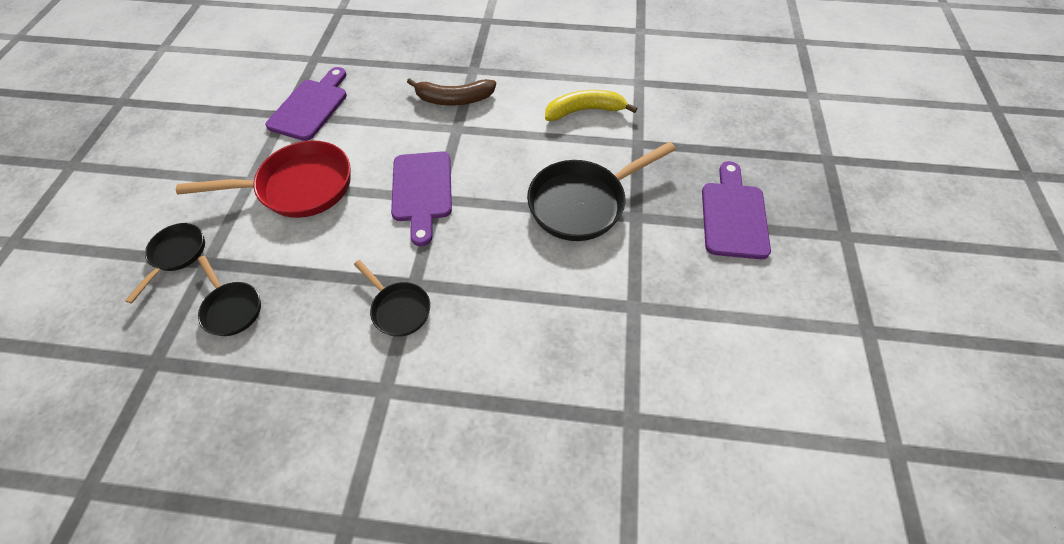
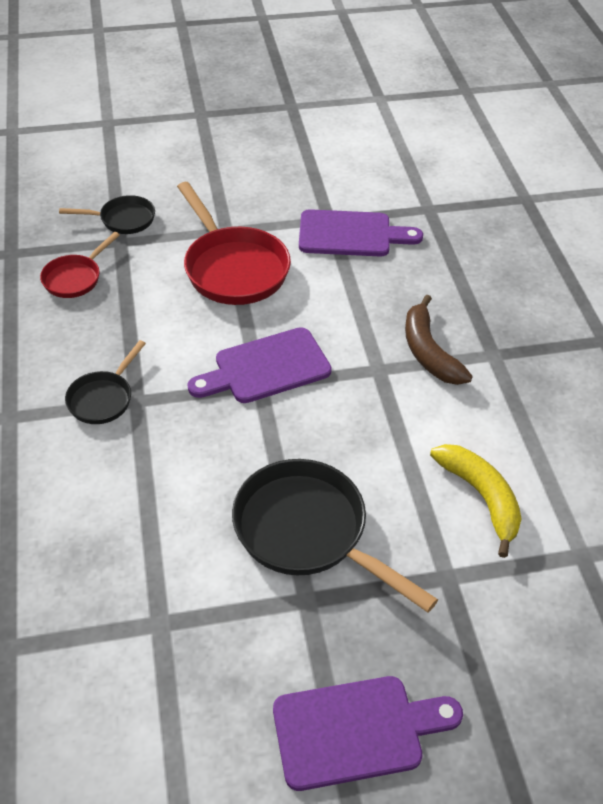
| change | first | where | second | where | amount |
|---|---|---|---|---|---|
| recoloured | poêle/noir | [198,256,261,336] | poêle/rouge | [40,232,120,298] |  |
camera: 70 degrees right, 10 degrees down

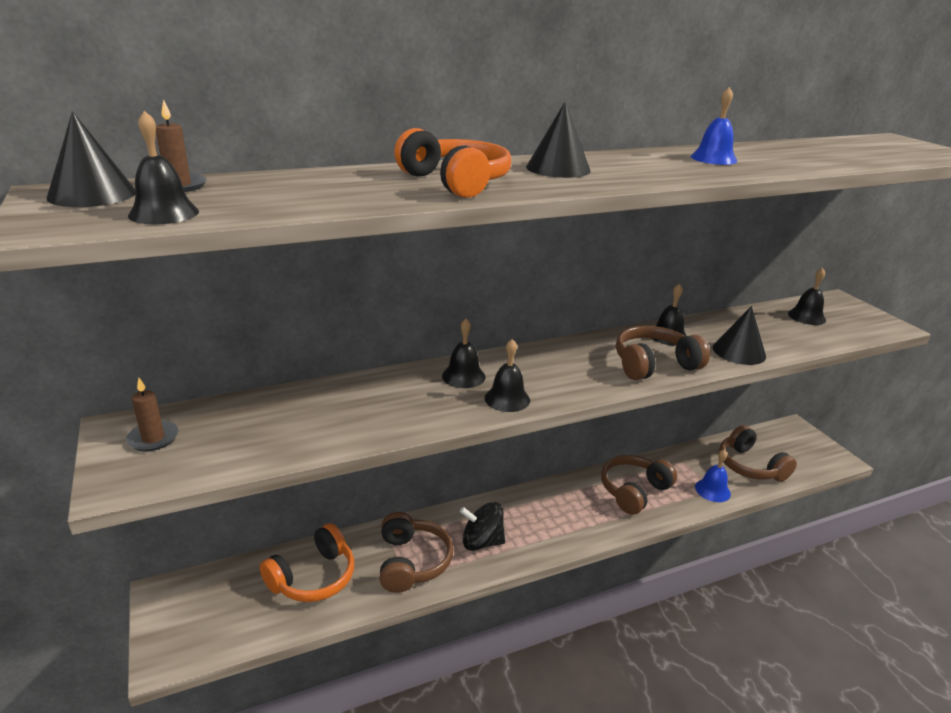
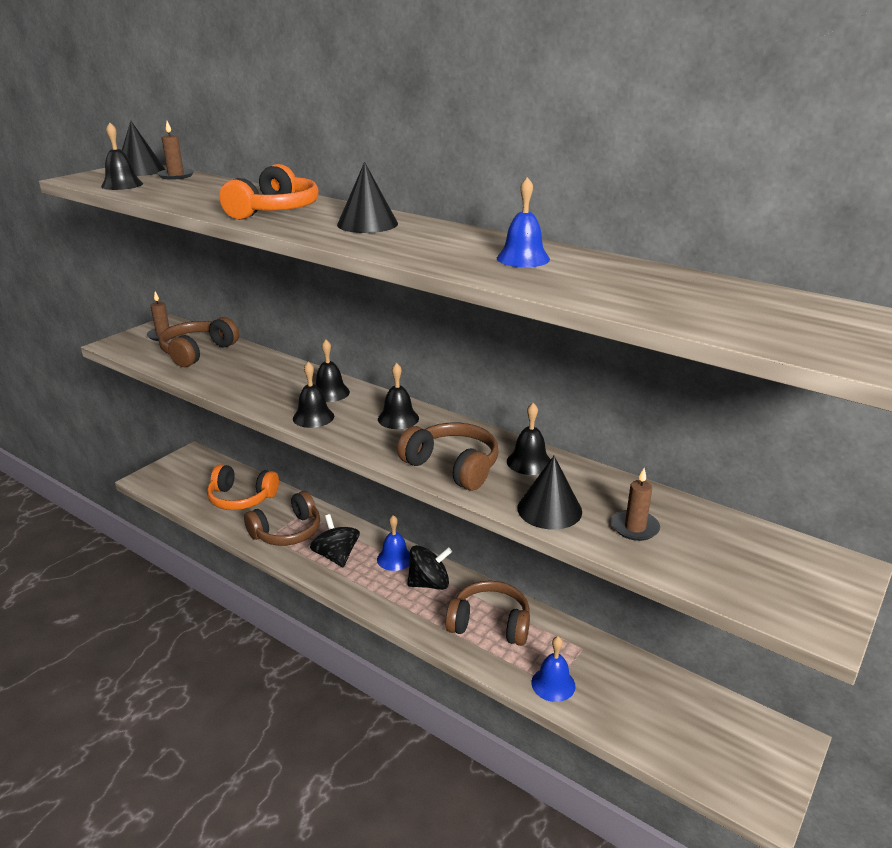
| change | first | where | second | where | amount |
|---|---|---|---|---|---|
| added |  |  | cloche/bleu | [377,515,410,571] |  |
| added |  |  | toupie/noir | [407,545,452,590] |  |
| added |  |  | bougie/marron | [612,468,660,541] |  |
| moved | casque audio/marron | [719,425,797,482] |  | [159,317,239,367] |  |
| moved | cloche/noir | [788,267,826,325] |  | [378,363,419,429] |  |
camera: 60 degrees right, 0 degrees up

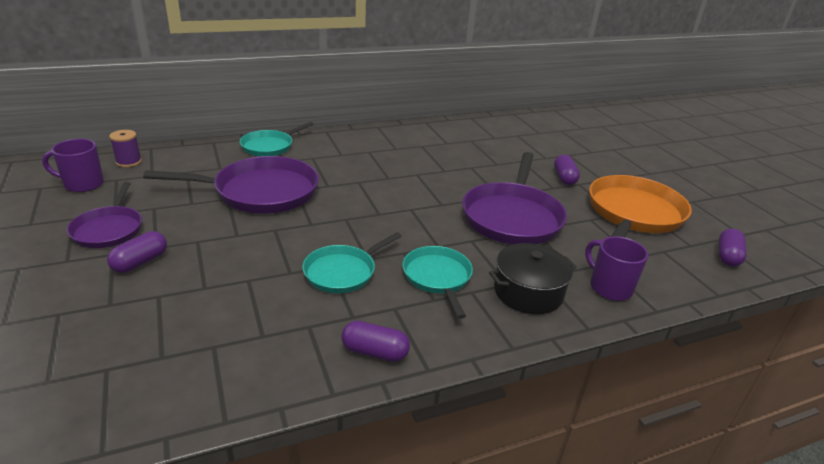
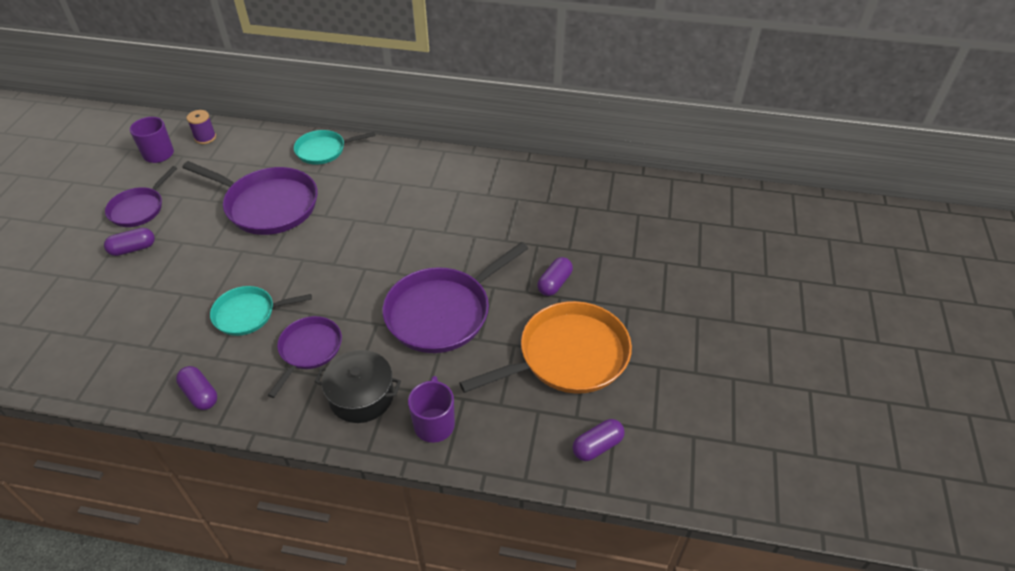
| change | first | where | second | where | amount |
|---|---|---|---|---|---|
| recoloured | poêle/turquoise | [402,246,473,319] | poêle/violet | [268,316,342,398] |  |
camera: 35 degrees right, 15 degrees up

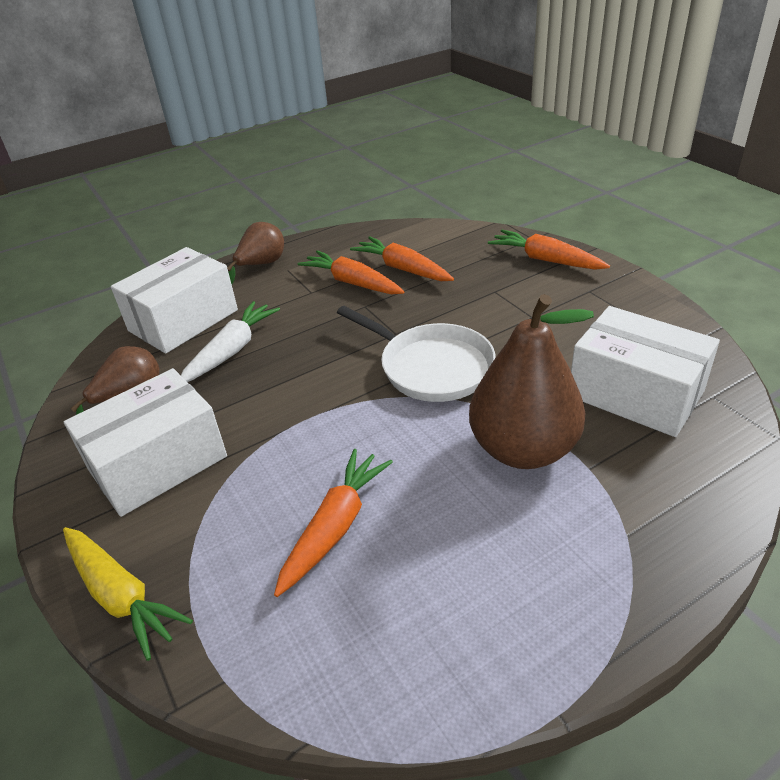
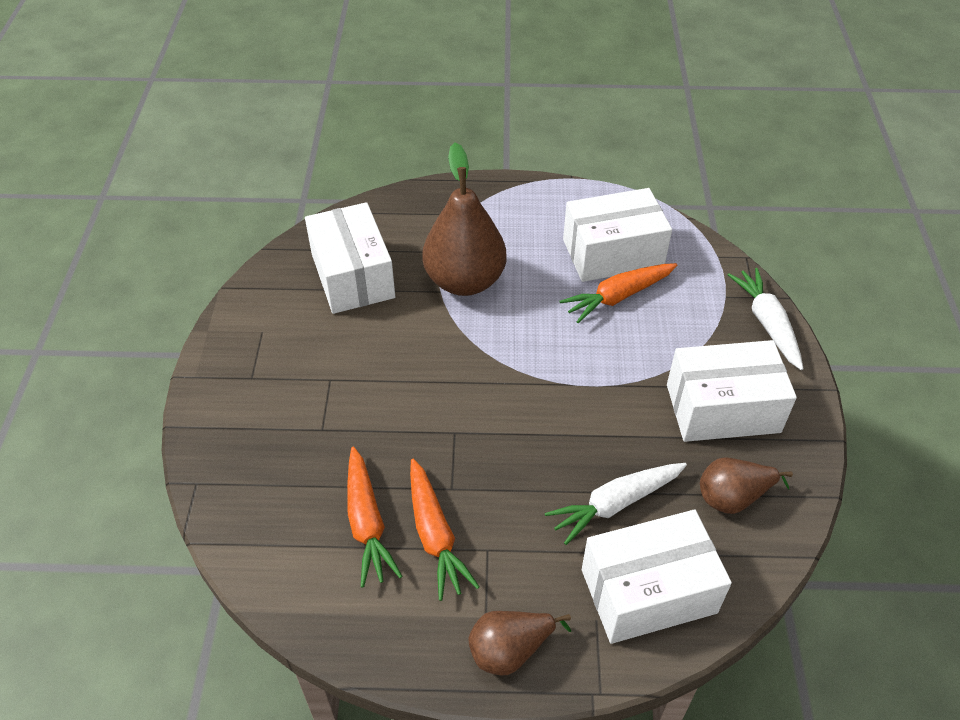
| change | first | where | second | where | amount |
|---|---|---|---|---|---|
| removed | poêle/blanc | [337,306,496,402] |  |  |  |
| removed | carotte/orange | [488,230,610,270] |  |  |  |
| added |  |  | boîte/blanc | [563,188,672,282] |  |
| recoloured | carotte/jaune | [63,527,193,661] | carotte/blanc | [728,268,803,370] |  |
camera: 150 degrees left, 10 degrees up

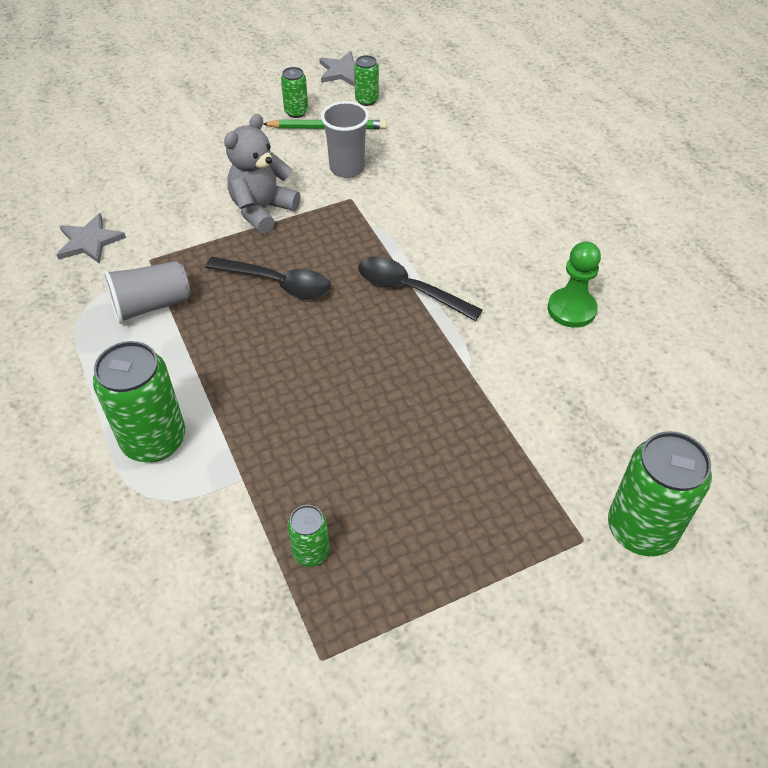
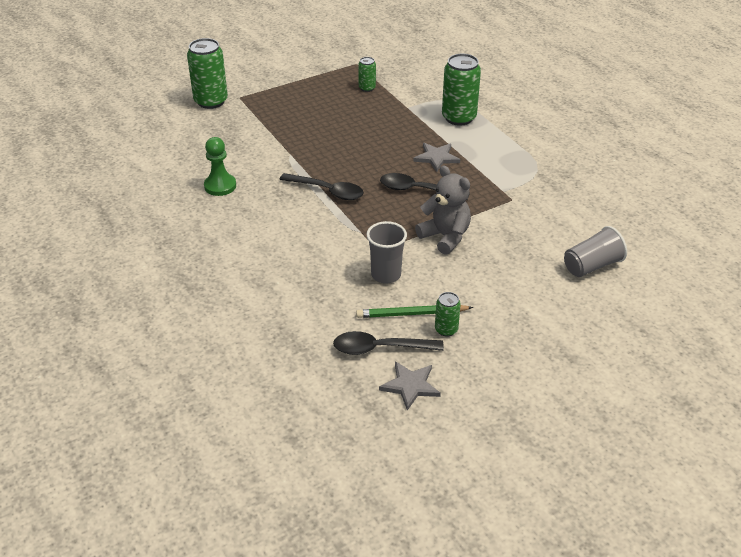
| change | first | where | second | where | amount |
|---|---|---|---|---|---|
| moved | étoile/gris | [57,213,126,264] |  | [413,143,460,172] |  |
| moved | gobelet/gris | [104,261,190,324] |  | [564,226,627,277] |  |
| replaced | canette/vert | [354,55,379,106] | cuillère/noir | [333,331,444,355] |  |
| turned | ours en peluche/gris | [224,114,301,234] |  | [415,165,471,255] | 75 degrees counterclockwise |
camera: 175 degrees right, 10 degrees down

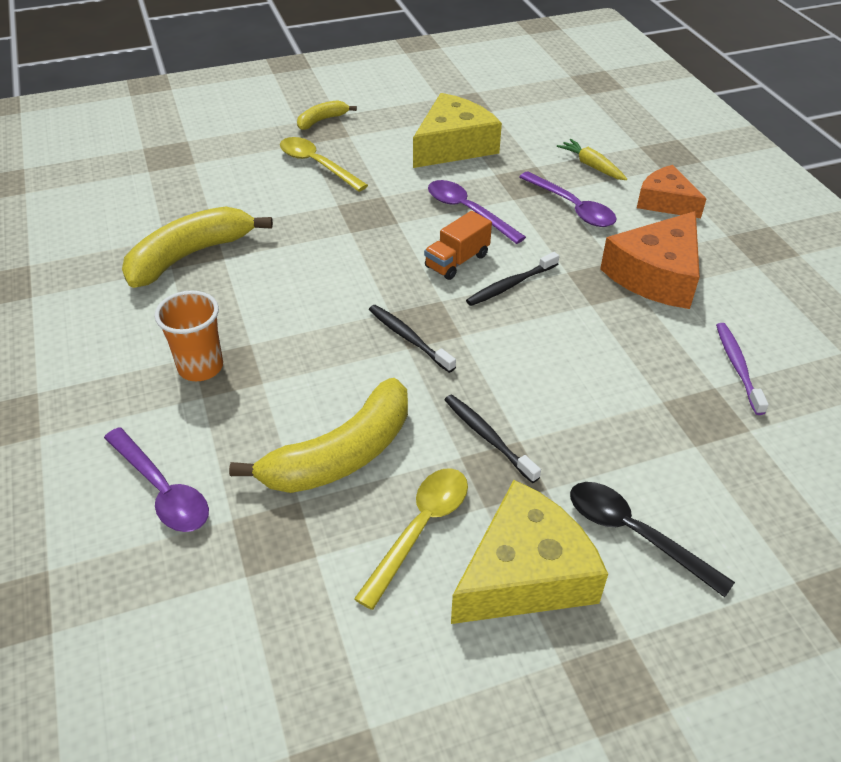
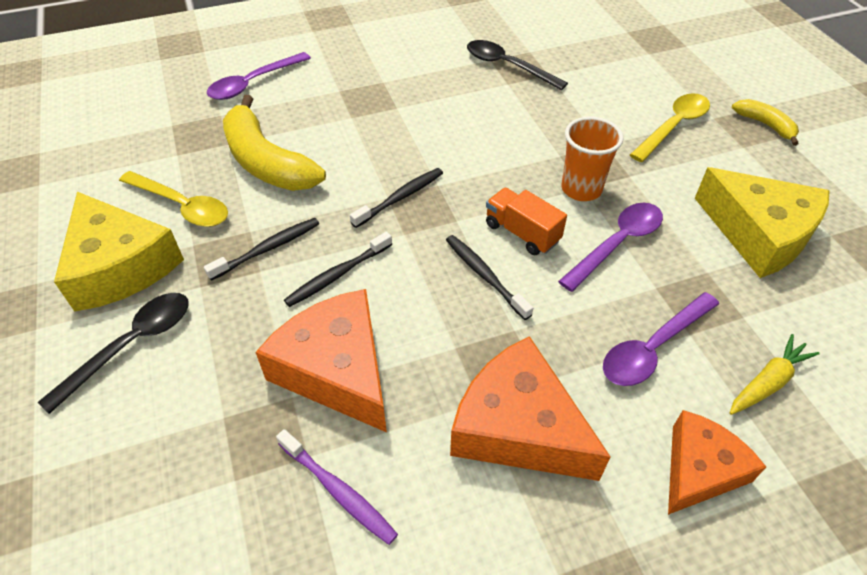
| change | first | where | second | where | amount |
|---|---|---|---|---|---|
| added |  |  | fromage/orange | [255,289,387,432] |  |
| added |  |  | brosse à dents/noir | [284,232,392,307] |  |
| moved | gobelet/orange | [154,290,223,381] |  | [561,116,624,201] |  |
| replaced | banane/jaune | [122,206,273,288] | cuillère/noir | [467,40,568,90] |  |
| turned | brosse à dents/violet | [716,323,769,415] |  | [276,429,398,545] | 45 degrees clockwise |
camera: 90 degrees right, 5 degrees up

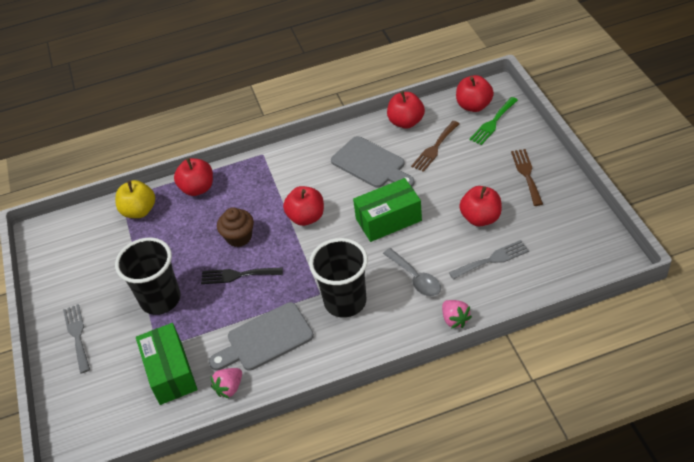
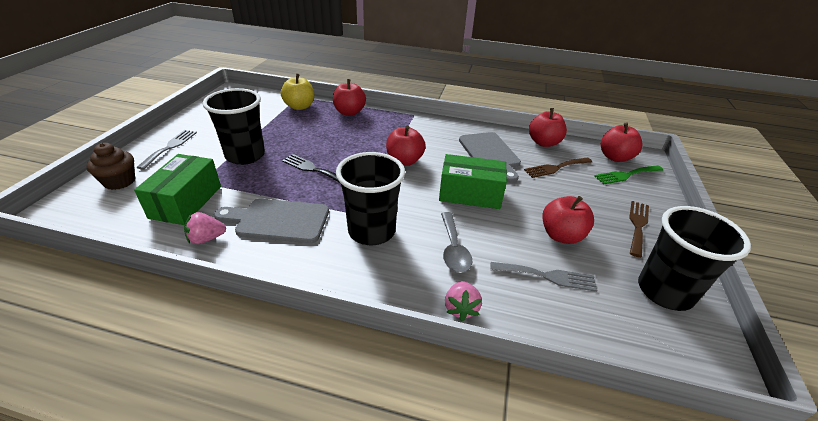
| change | first | where | second | where | amount |
|---|---|---|---|---|---|
| added |  |  | gobelet/noir | [638,206,751,311] |  |
| moved | muffin/marron | [217,207,254,247] |  | [87,143,135,190] |  |
camera: 25 degrees right, 10 degrees down

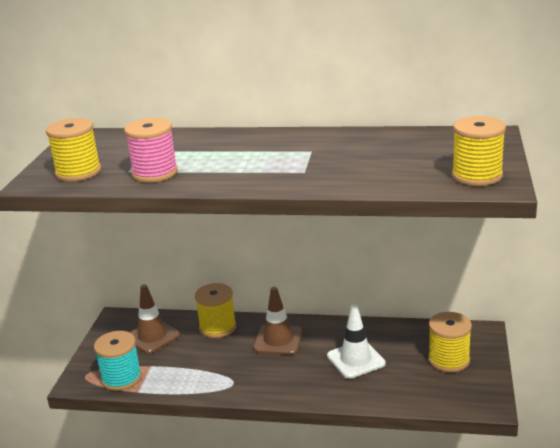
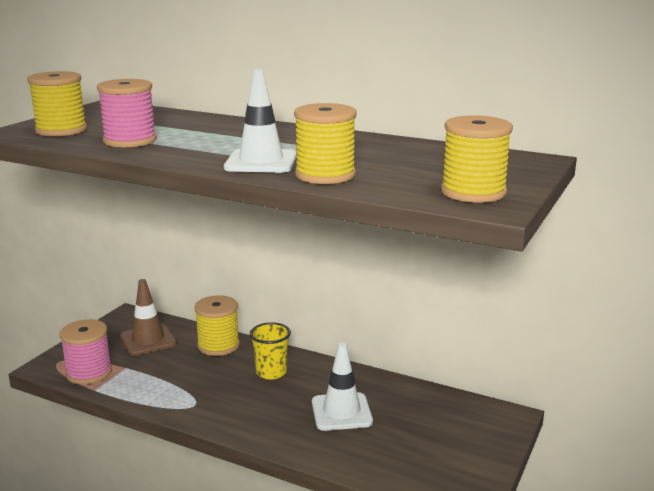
| change | first | where | second | where | amount |
|---|---|---|---|---|---|
| added |  |  | cône de chantier/blanc | [224,69,297,173] |  |
| moved | bobine/jaune | [428,312,472,373] |  | [294,103,356,184] |  |
| replaced | cône de chantier/marron | [253,287,303,355] | gobelet/jaune | [250,322,291,380] |  |
| recoloured | bobine/turquoise | [94,331,142,391] | bobine/rose | [60,319,112,385] |  |
camera: 15 degrees right, 5 degrees down

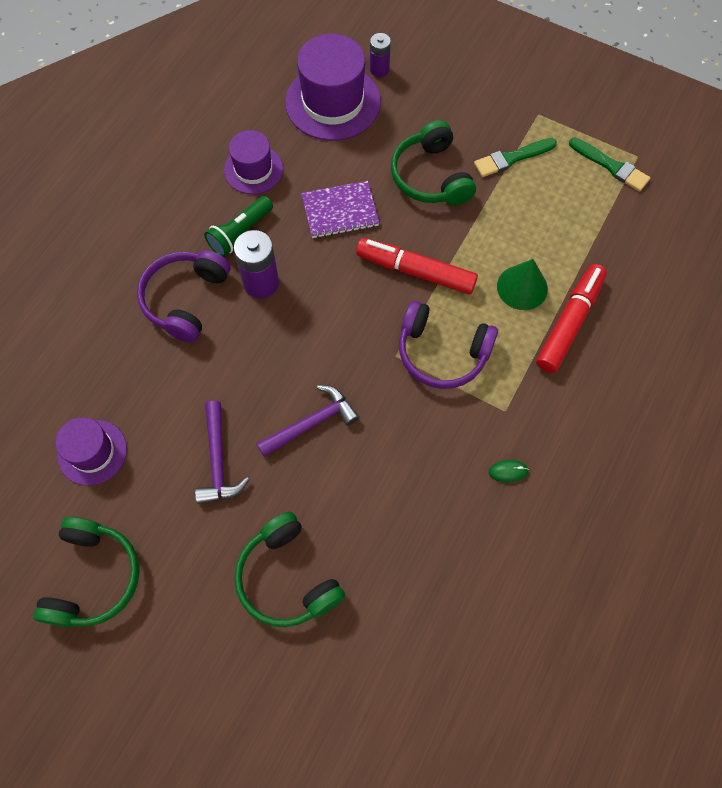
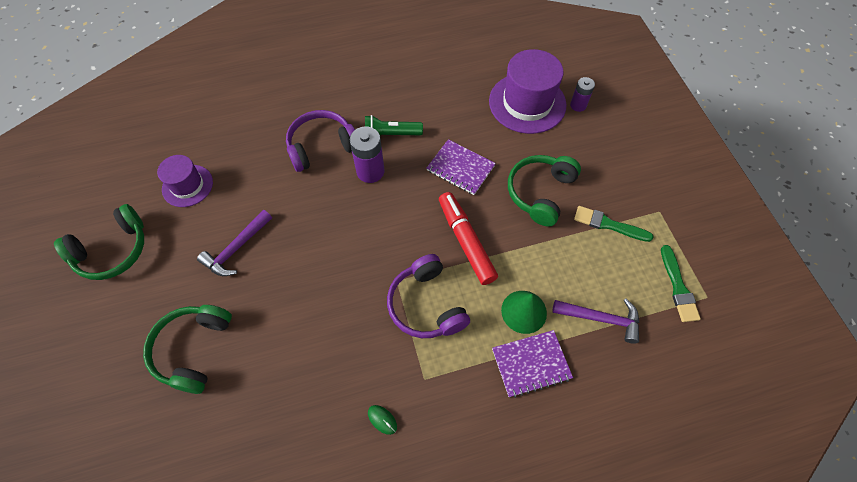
| change | first | where | second | where | amount |
|---|---|---|---|---|---|
| removed | chapeau/violet | [224,130,283,194] |  |  |  |
| moved | marteau/violet | [257,385,359,457] |  | [552,299,639,344] |  |
| replaced | feutre/rouge | [536,264,607,373] | carnet/violet | [492,330,573,398] |  |
camera: 45 degrees right, 5 degrees down

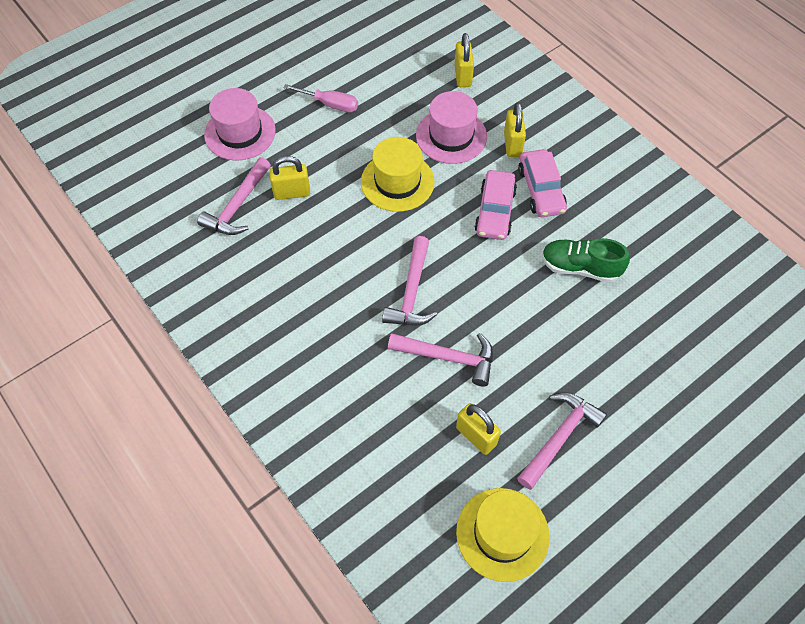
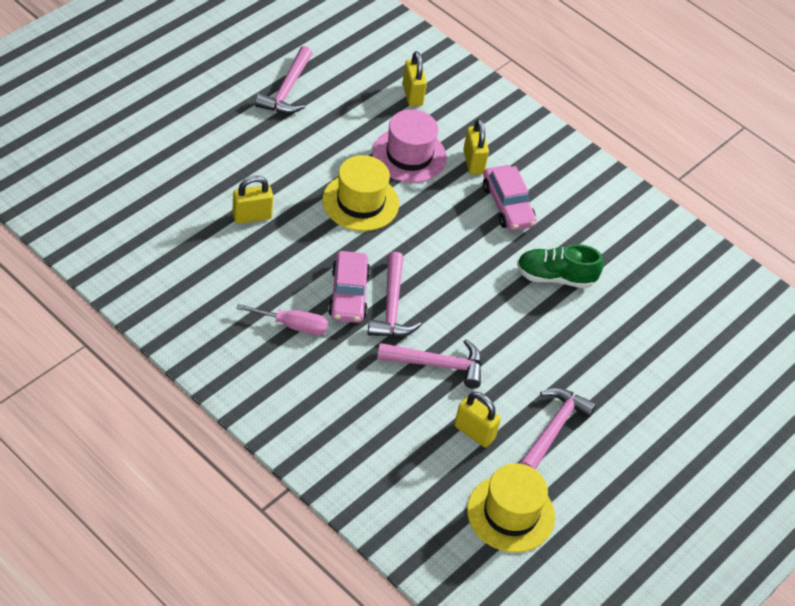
| change | first | where | second | where | amount |
|---|---|---|---|---|---|
| removed | chapeau/rose | [204,88,276,161] |  |  |  |
| moved | marteau/rose | [197,157,271,235] |  | [255,46,313,114] |  |
| moved | tournevis/rose | [283,84,358,112] |  | [236,304,328,335] |  |
| moved | voiture/rose | [474,170,517,240] |  | [328,251,370,323] |  |
camera: 15 degrees left, 10 degrees down

